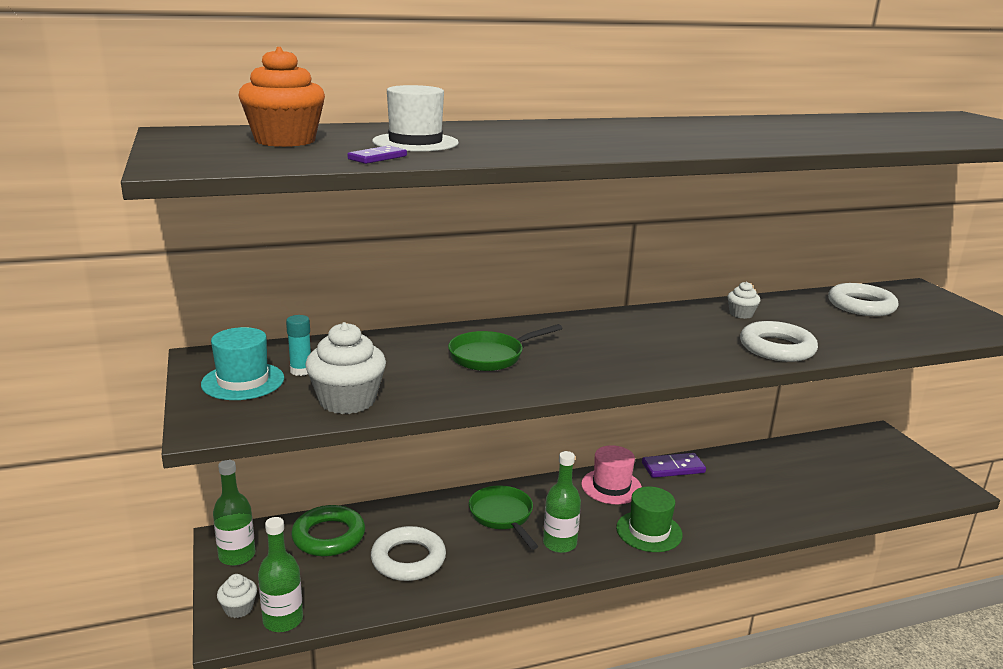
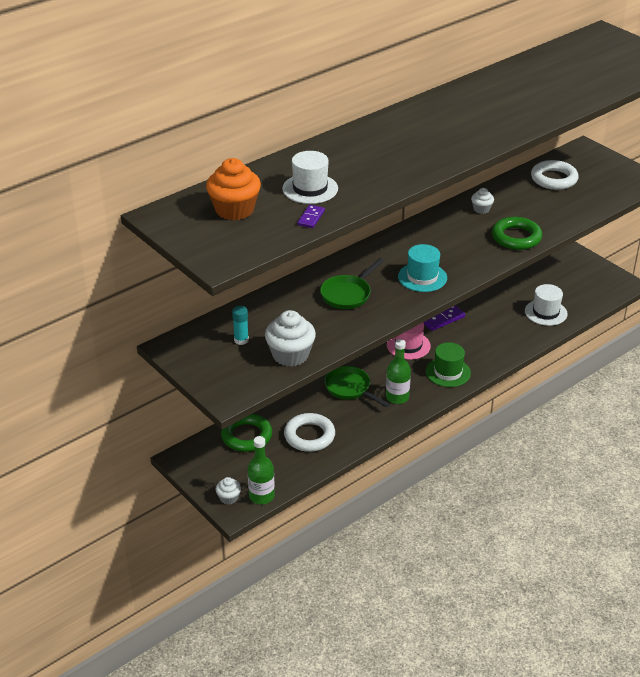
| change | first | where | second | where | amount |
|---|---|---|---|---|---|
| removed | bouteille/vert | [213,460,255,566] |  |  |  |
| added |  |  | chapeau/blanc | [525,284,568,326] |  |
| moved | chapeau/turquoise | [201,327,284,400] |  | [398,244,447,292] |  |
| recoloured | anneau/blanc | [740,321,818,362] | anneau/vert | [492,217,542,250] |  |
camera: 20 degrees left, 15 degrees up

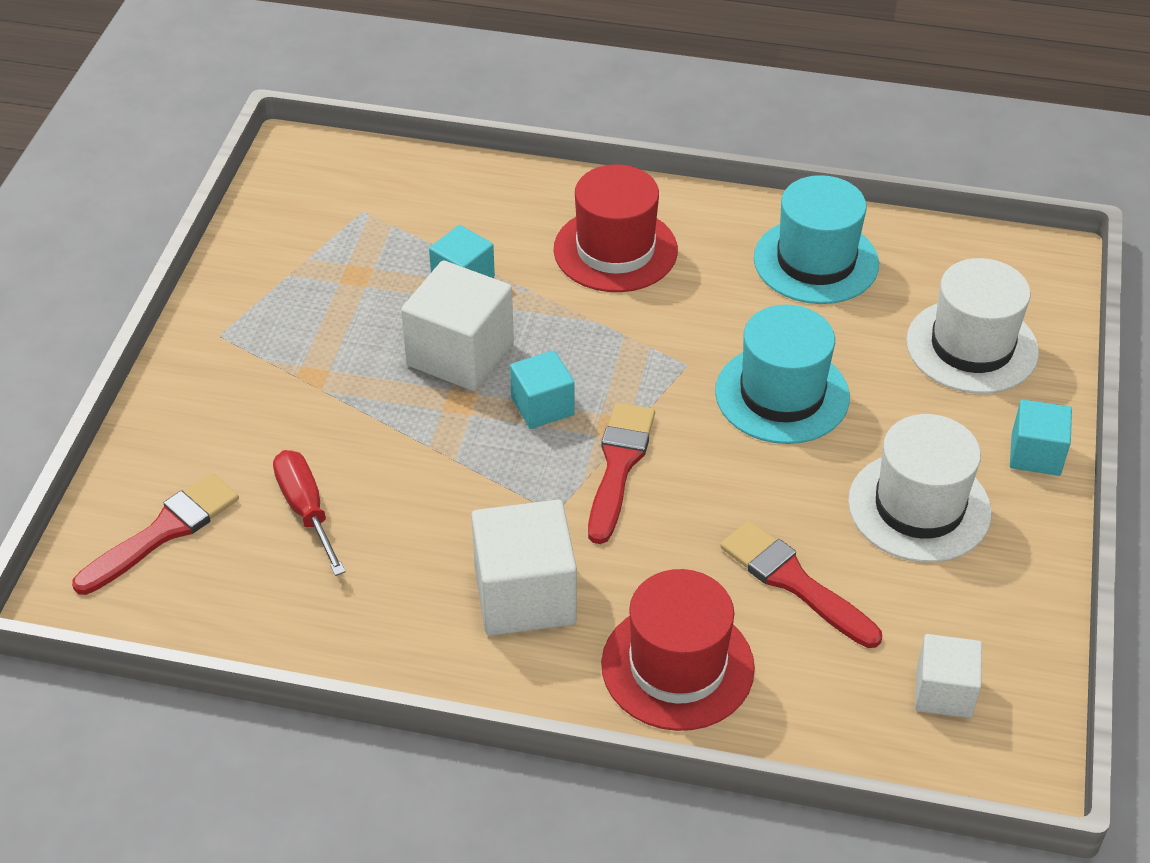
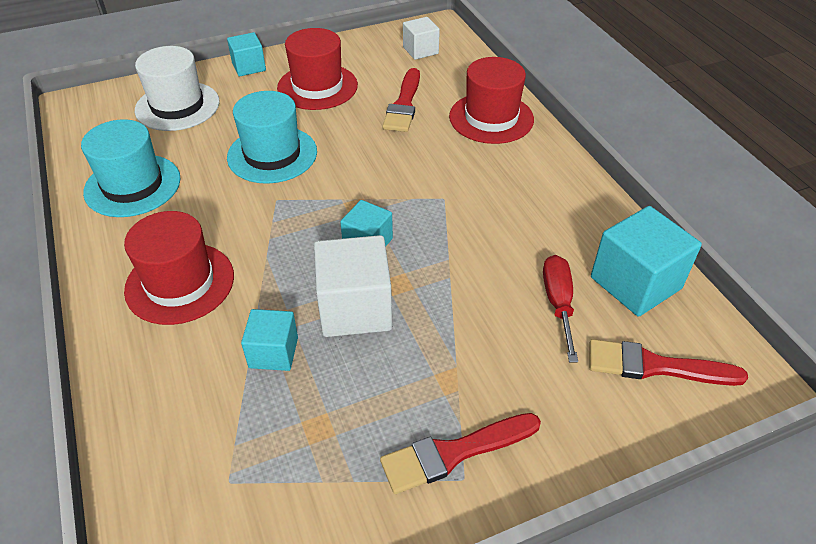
| change | first | where | second | where | amount |
|---|---|---|---|---|---|
| removed | cube/blanc | [471,500,577,636] |  |  |  |
| added |  |  | cube/turquoise | [591,206,702,317] |  |
| moved | pinceau/rouge | [588,402,655,544] |  | [380,413,541,494] |  |
| recoloured | chapeau/blanc | [848,414,992,562] | chapeau/rouge | [277,28,358,110] |  |
| turned | tournevis/rouge | [273,450,346,576] |  | [543,255,578,362] | 150 degrees clockwise |
camera: 125 degrees left, 0 degrees up

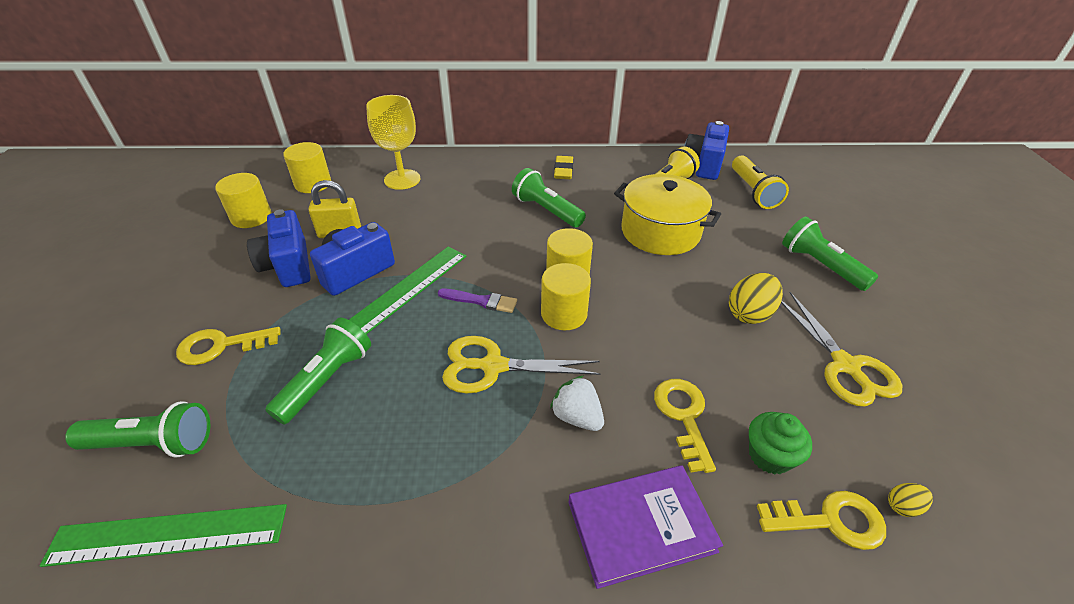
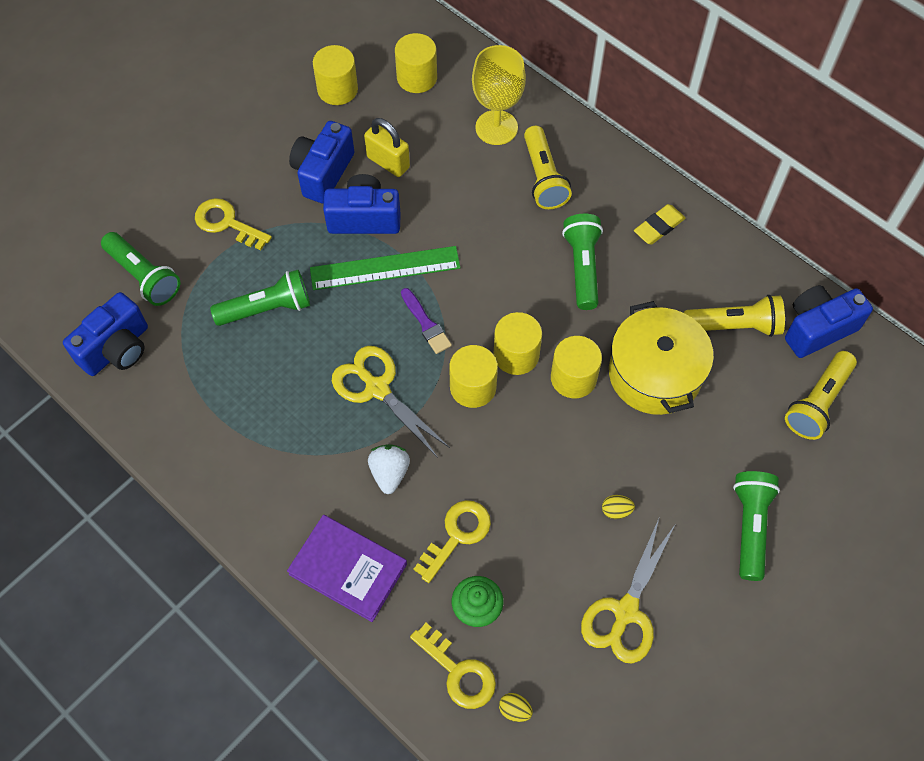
| change | first | where | second | where | amount |
|---|---|---|---|---|---|
| added |  |  | lampe de poche/jaune | [524,126,572,209] |  |
| added |  |  | cylindre/jaune | [551,336,602,398] |  |
| replaced | règle/vert | [40,504,287,567] | appareil photo/bleu | [63,292,148,376] |  |
| resized | œuf/jaune | [729,273,783,324] |  | [602,495,635,519] | x0.51 |
camera: 45 degrees right, 20 degrees up

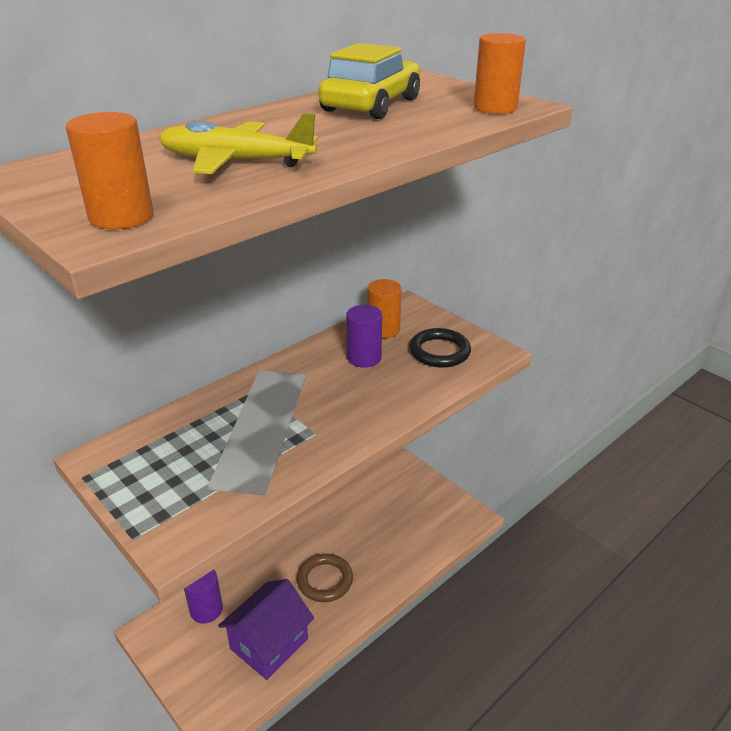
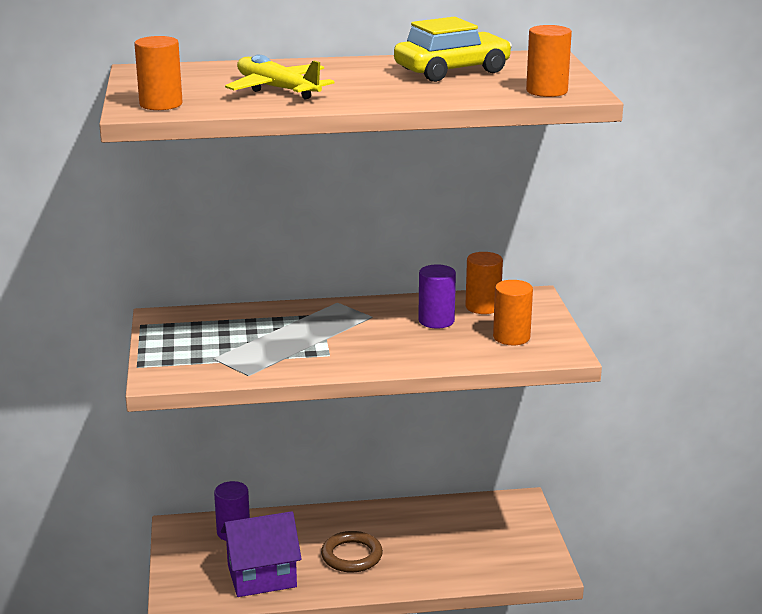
| change | first | where | second | where | amount |
|---|---|---|---|---|---|
| replaced | anneau/noir | [409,328,471,368] | cylindre/orange | [493,280,533,345] |  |
camera: 35 degrees right, 10 degrees down

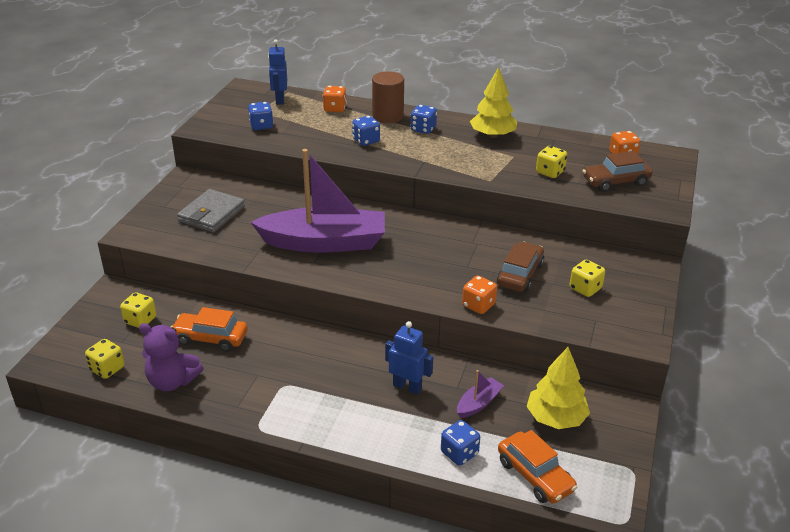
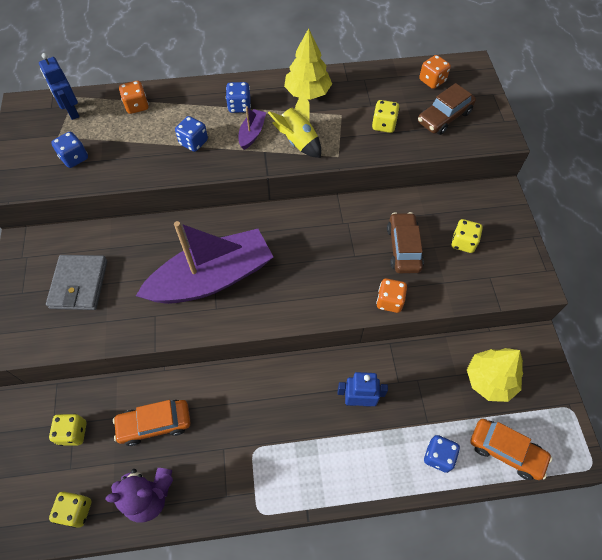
| change | first | where | second | where | amount |
|---|---|---|---|---|---|
| removed | cylindre/marron | [372,71,404,123] |  |  |  |
| added |  |  | fusée/jaune | [268,91,321,158] |  |
| moved | bateau/violet | [457,370,504,418] |  | [238,106,266,150] |  |
camera: 25 degrees left, 25 degrees up

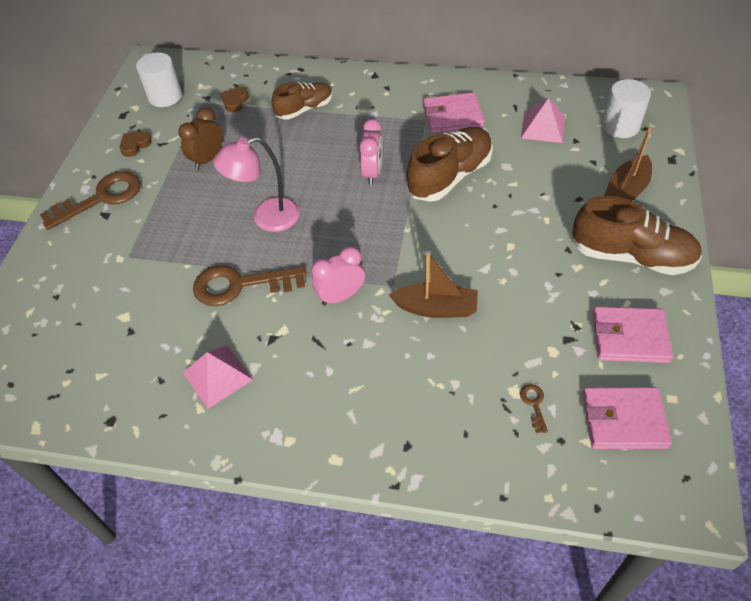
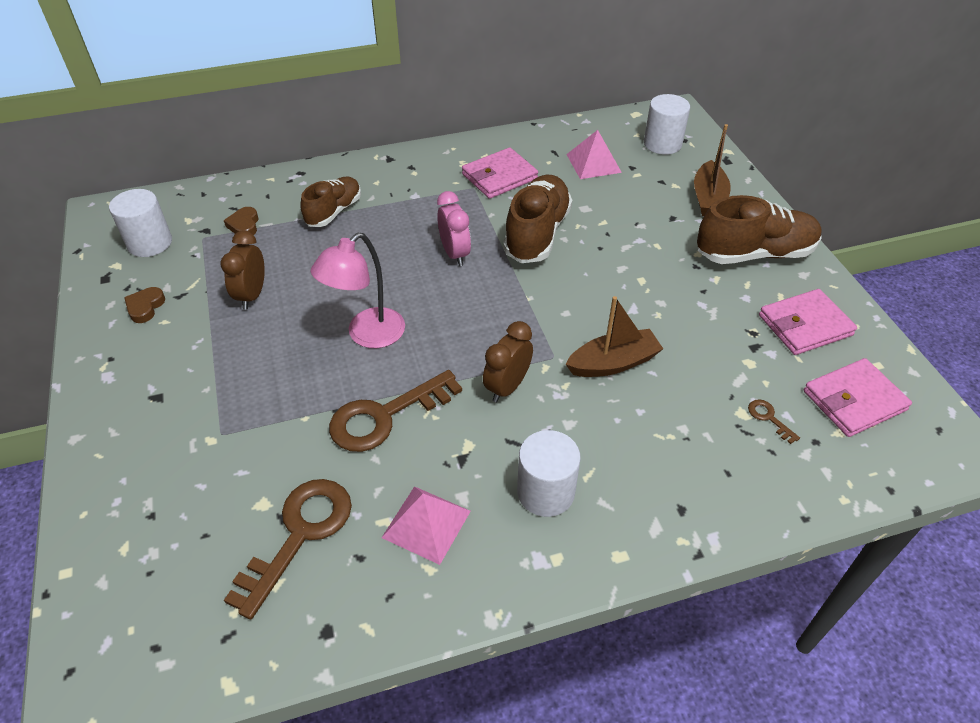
| change | first | where | second | where | amount |
|---|---|---|---|---|---|
| added |  |  | cylindre/blanc | [517,430,581,517] |  |
| moved | clé/marron | [40,171,140,230] |  | [224,479,352,619] |  |
| recoloured | réveil/rose | [311,246,365,305] | réveil/marron | [483,321,533,402] |  |
camera: 30 degrees left, 5 degrees down

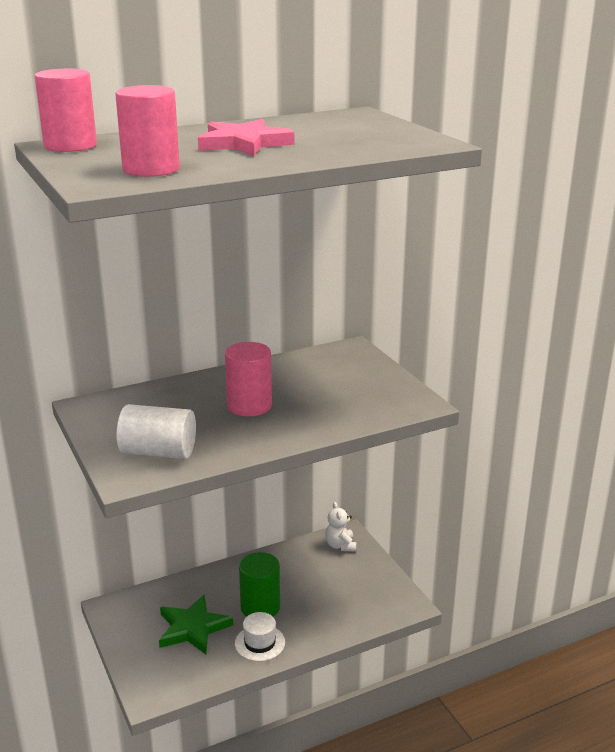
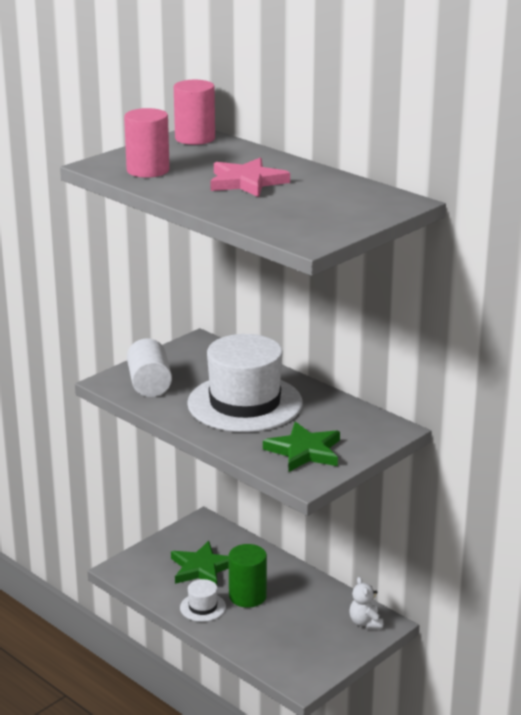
| change | first | where | second | where | amount |
|---|---|---|---|---|---|
| added |  |  | étoile/vert | [263,422,340,472] |  |
| replaced | cylindre/rose | [225,342,272,416] | chapeau/blanc | [187,334,302,432] |  |
| turned | ours en peluche/blanc | [325,502,356,552] |  | [349,577,383,629] | 75 degrees counterclockwise |
camera: 70 degrees right, 0 degrees up

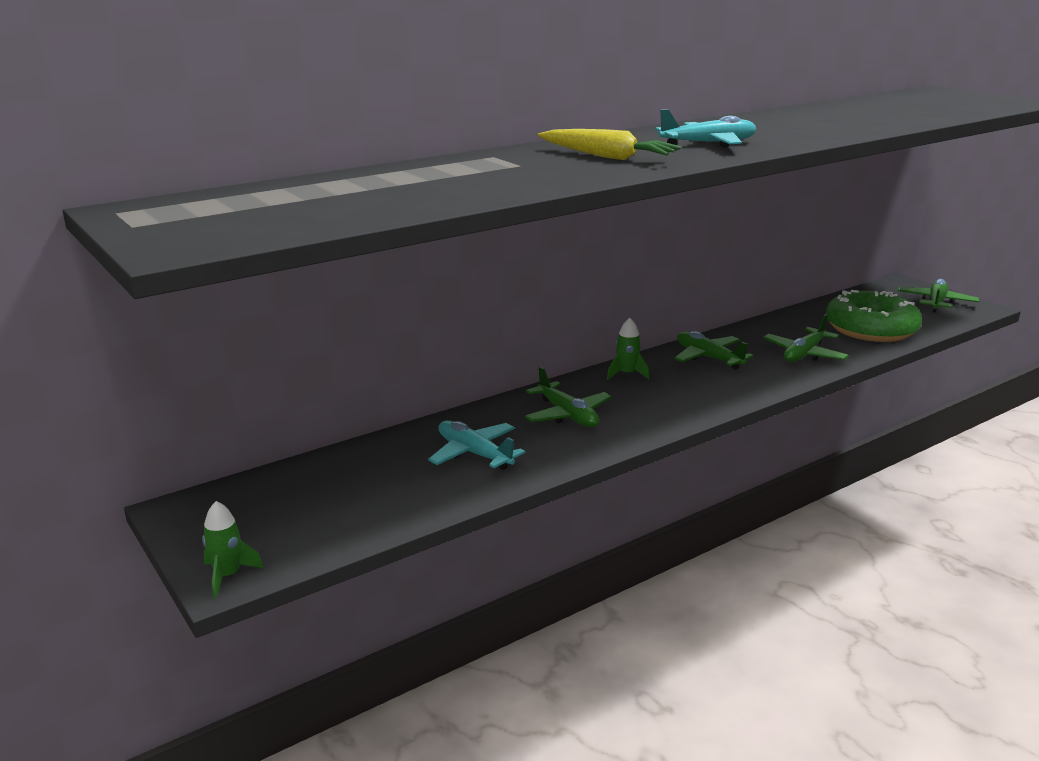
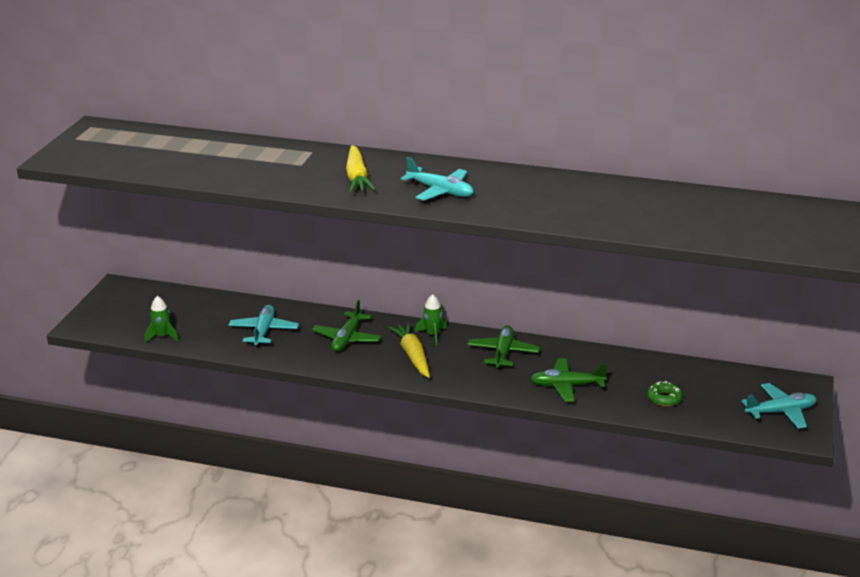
| change | first | where | second | where | amount |
|---|---|---|---|---|---|
| added |  |  | carotte/jaune | [388,323,430,378] |  |
| moved | fusée/vert | [202,501,263,598] |  | [144,296,179,343] |  |
| recoloured | avion/vert | [898,279,979,313] | avion/turquoise | [741,383,817,429] |  |
| resized | beignet/vert | [826,290,922,342] |  | [647,381,683,407] | x0.41 |
camera: 50 degrees right, 5 degrees up

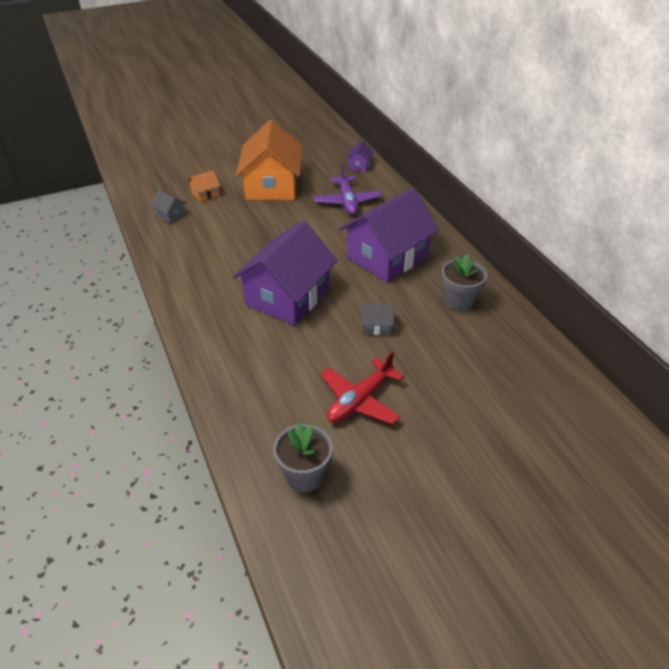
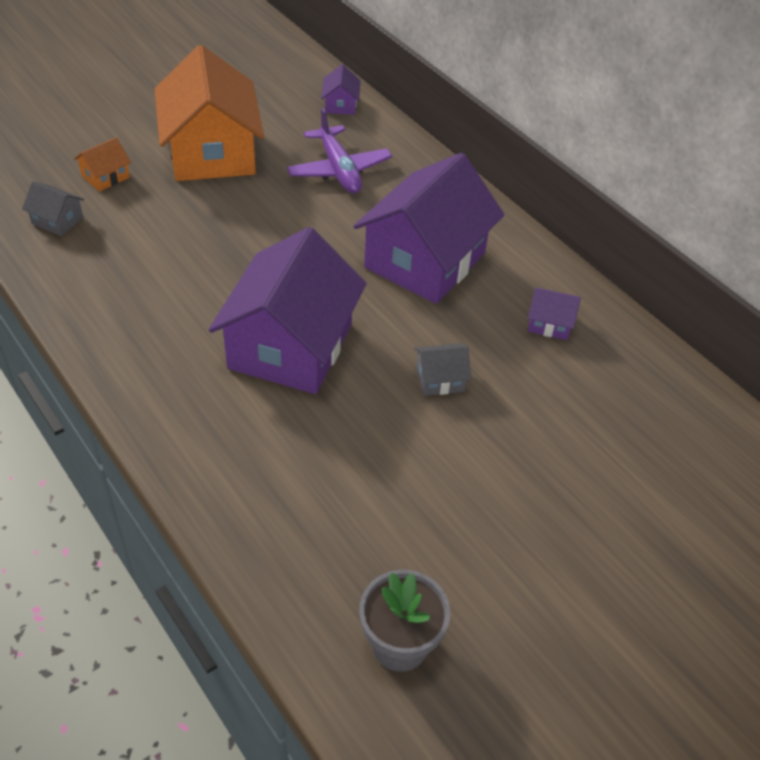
| change | first | where | second | where | amount |
|---|---|---|---|---|---|
| removed | avion/rouge | [321,351,404,424] |  |  |  |
| replaced | pot de fleurs/gris | [441,254,487,311] | maison/violet | [528,287,581,340] |  |
camera: 15 degrees left, 5 degrees up

